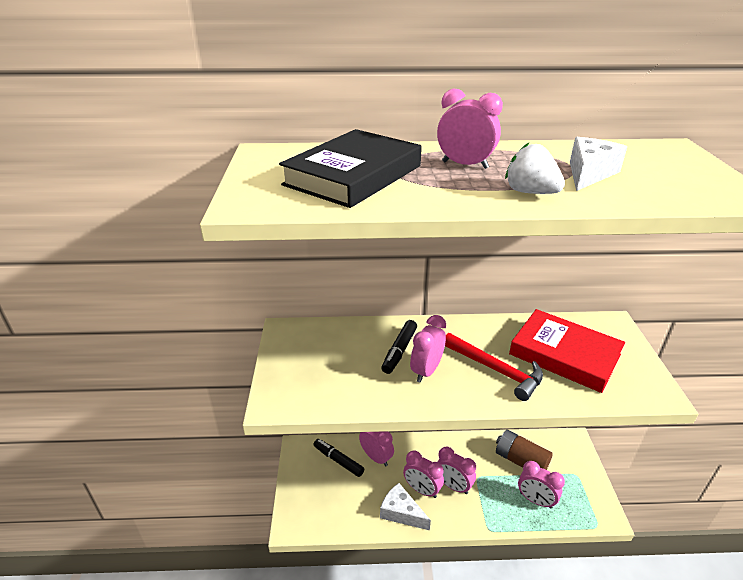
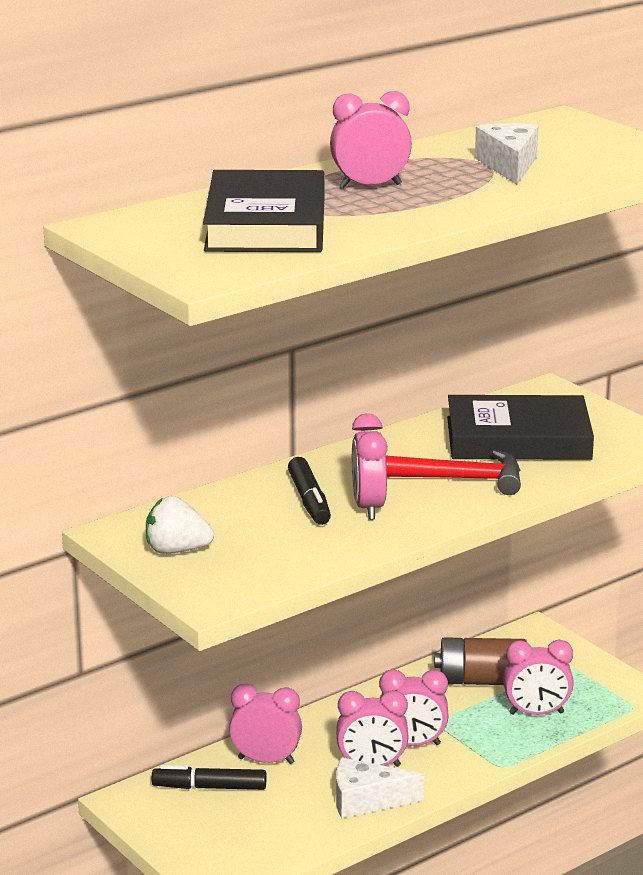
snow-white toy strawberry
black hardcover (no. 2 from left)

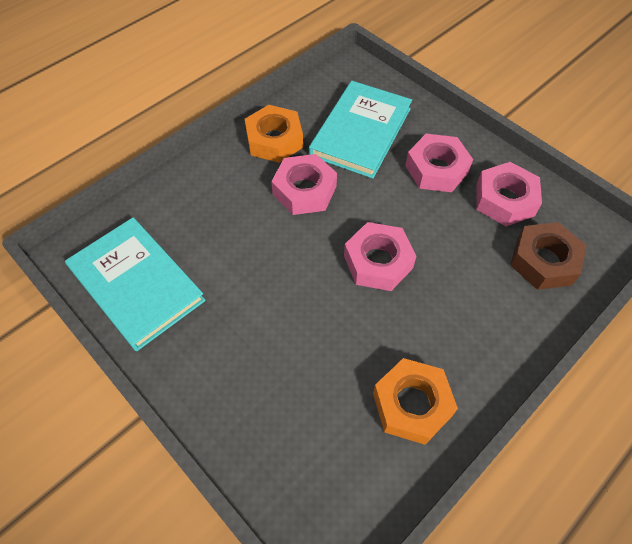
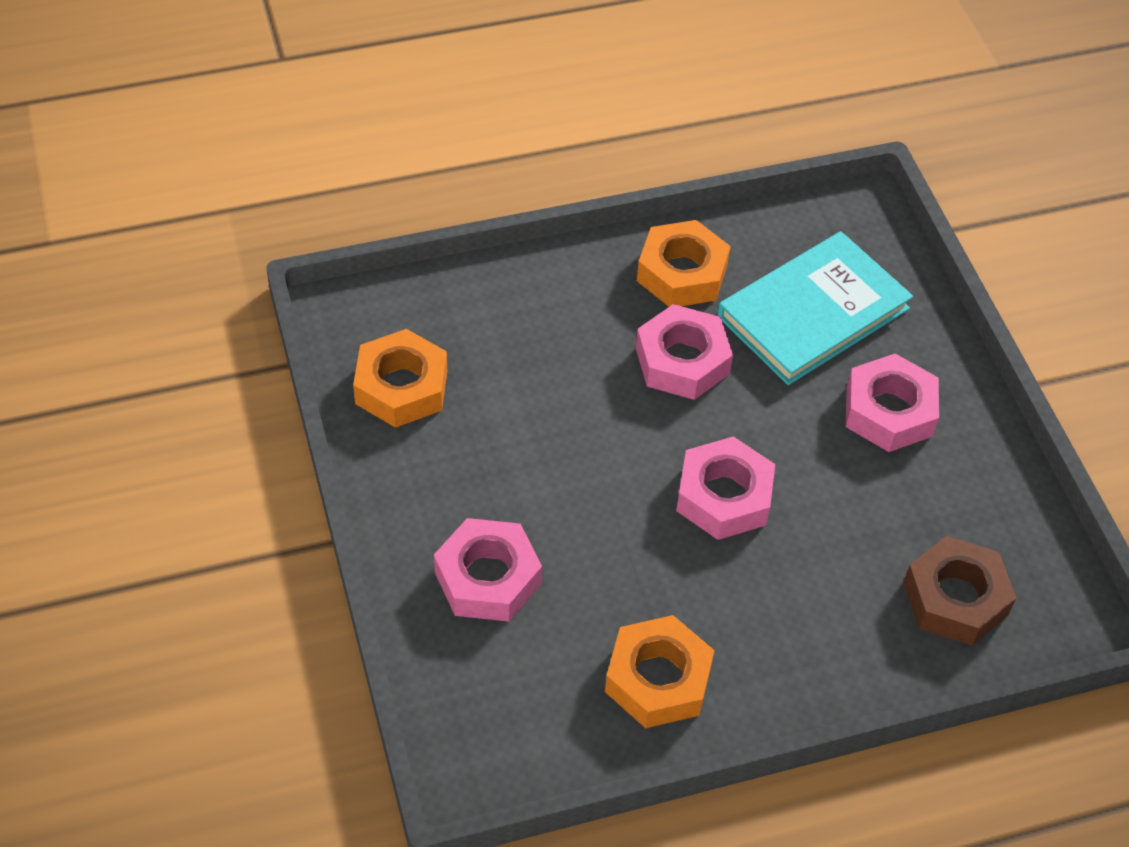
orange-coloured nut (no. 1 from left)
rose-pink nut (no. 1 from left)

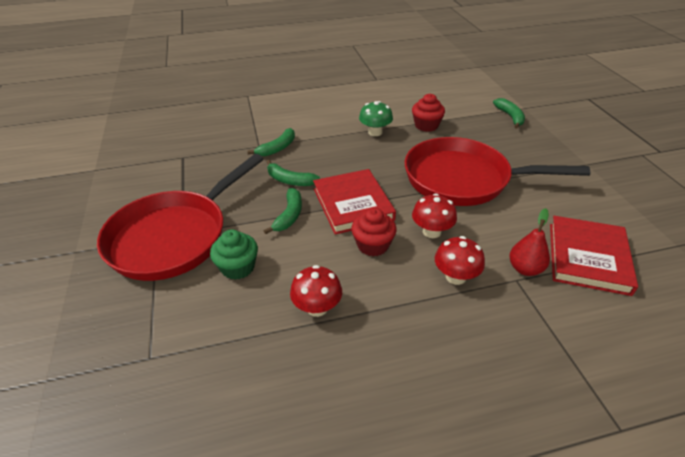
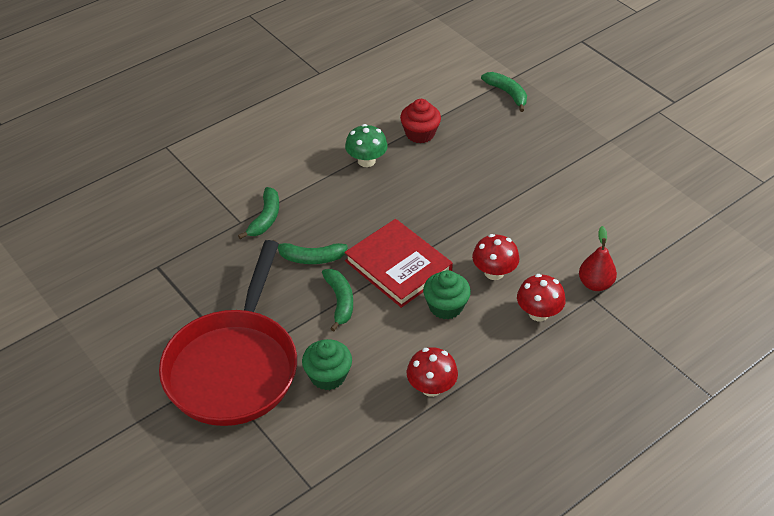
emerald cupcake (no. 2 from left)
crimson skillet (no. 2 from left in the first image)
crimson hardcover (no. 2 from left in the first image)

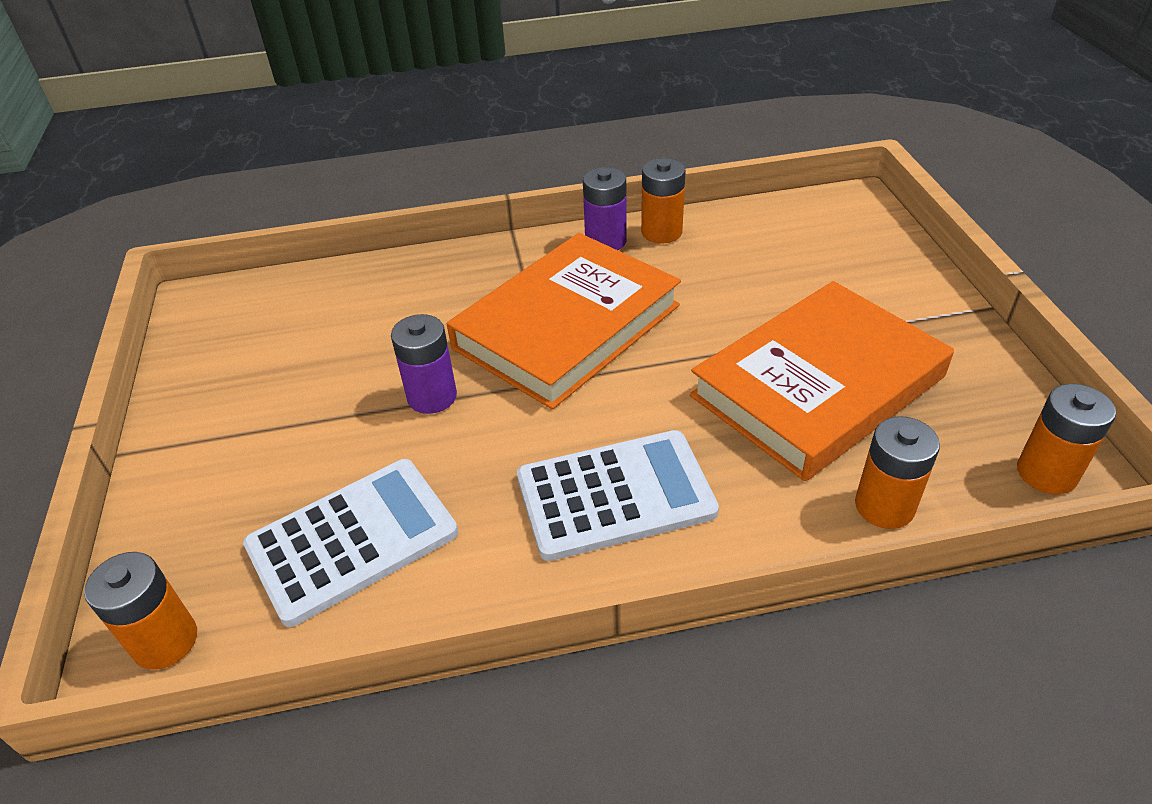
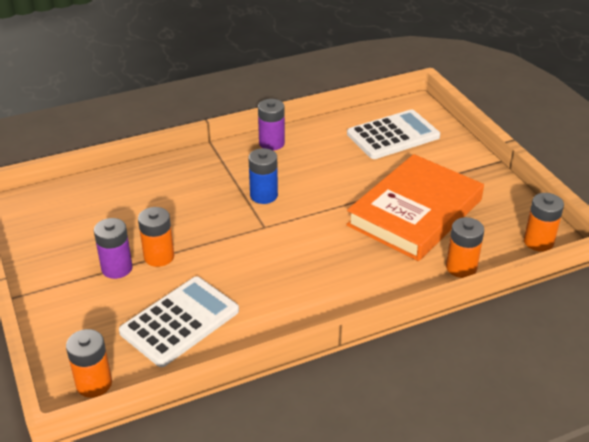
purple power cell (no. 1 from left)
blue power cell
snow-white pocket calculator (no. 2 from left)
orange-coloured power cell (no. 2 from left)

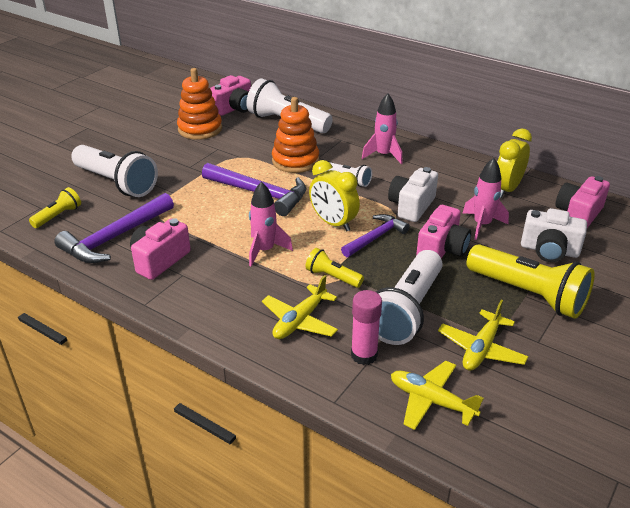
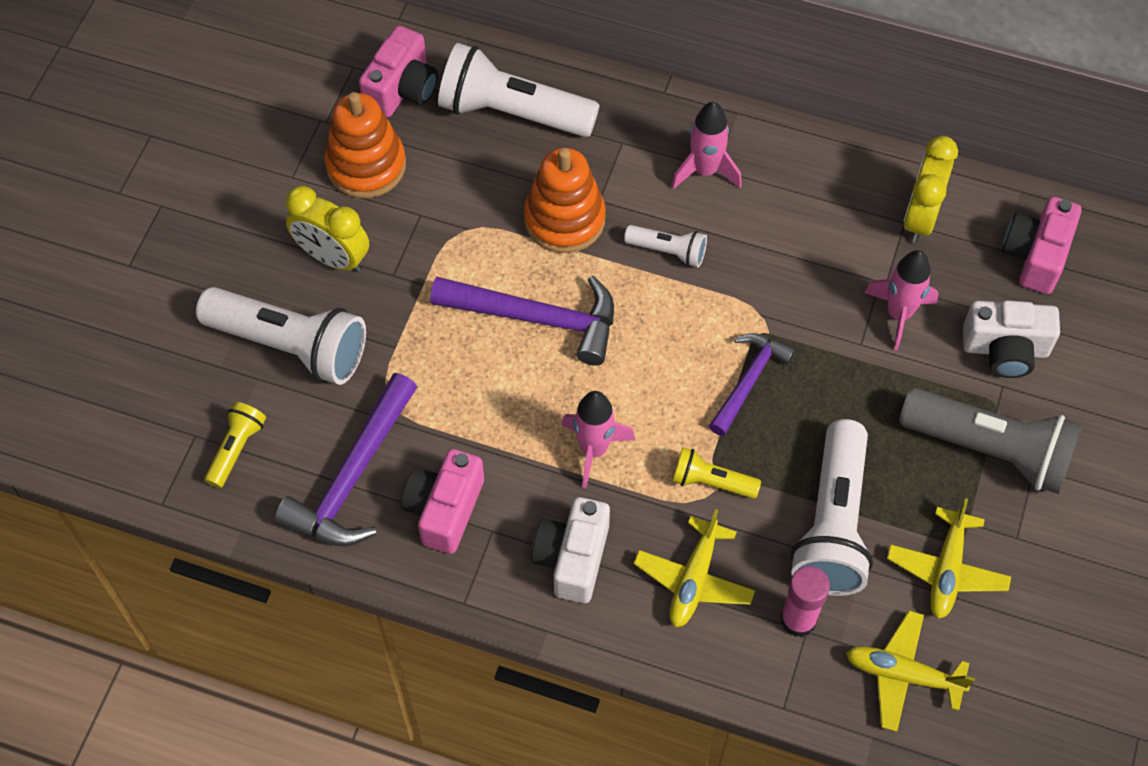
golden clock (no. 1 from left)
snow-white photo camera (no. 1 from left)
rose-pink photo camera (no. 3 from left in the first image)
ash-grey pocket torch

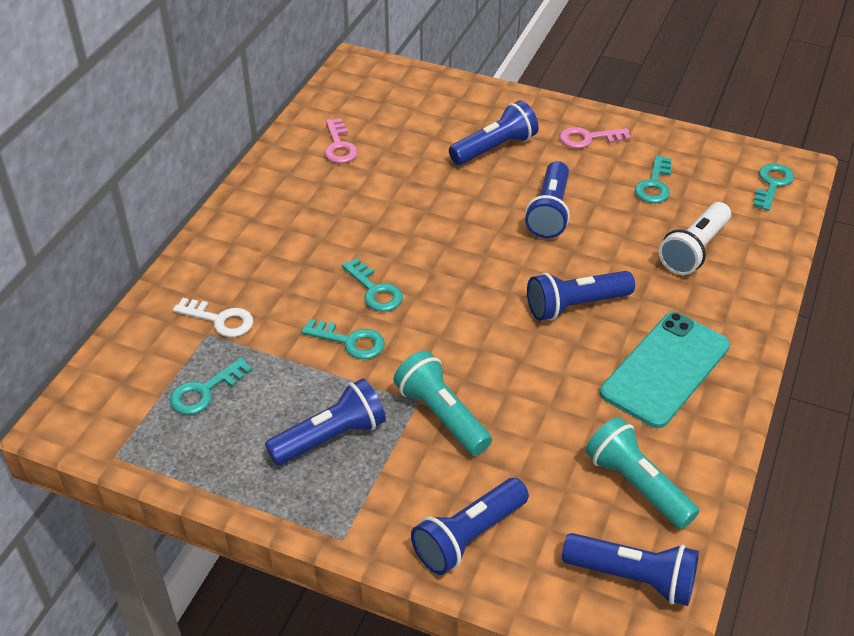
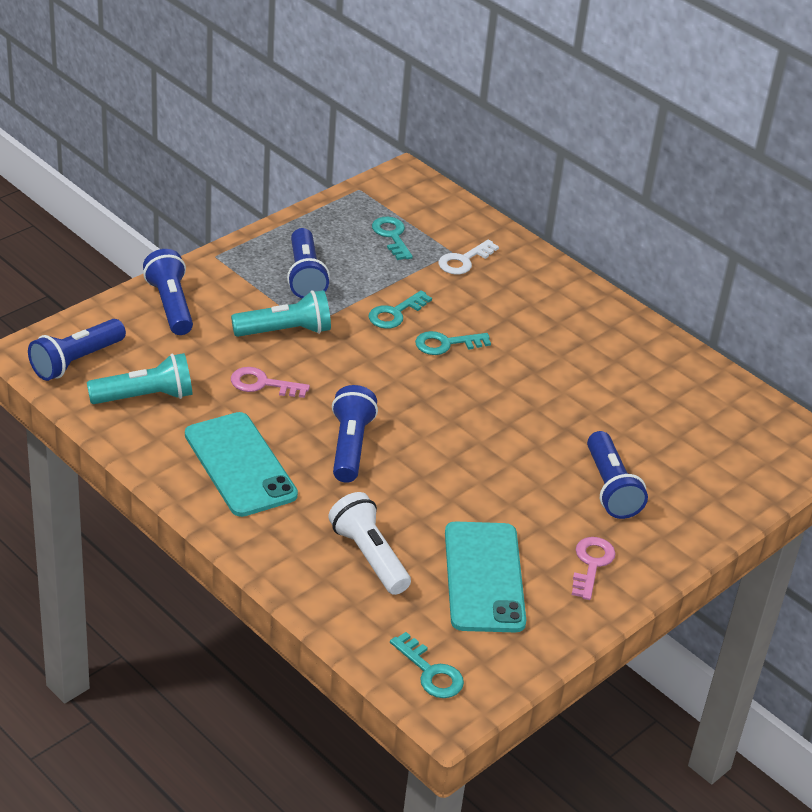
rose-pink door key (no. 1 from left)
blue pocket torch (no. 4 from left in the first image)
turquoise phone (no. 2 from left)

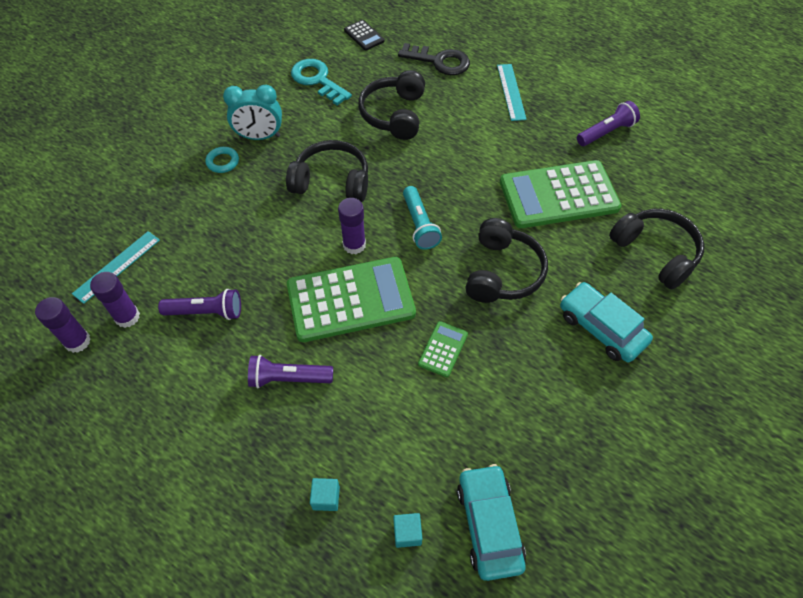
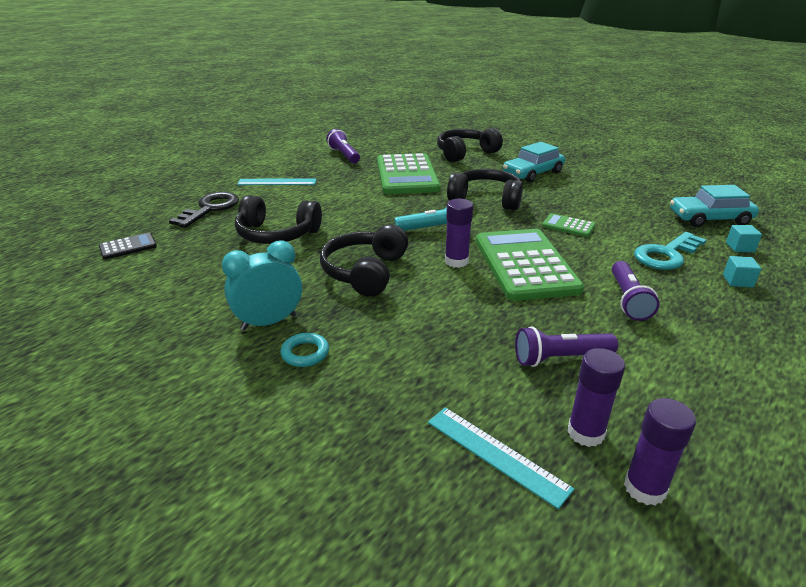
purple pocket torch (no. 2 from left)
turquoise clock
turquoise door key

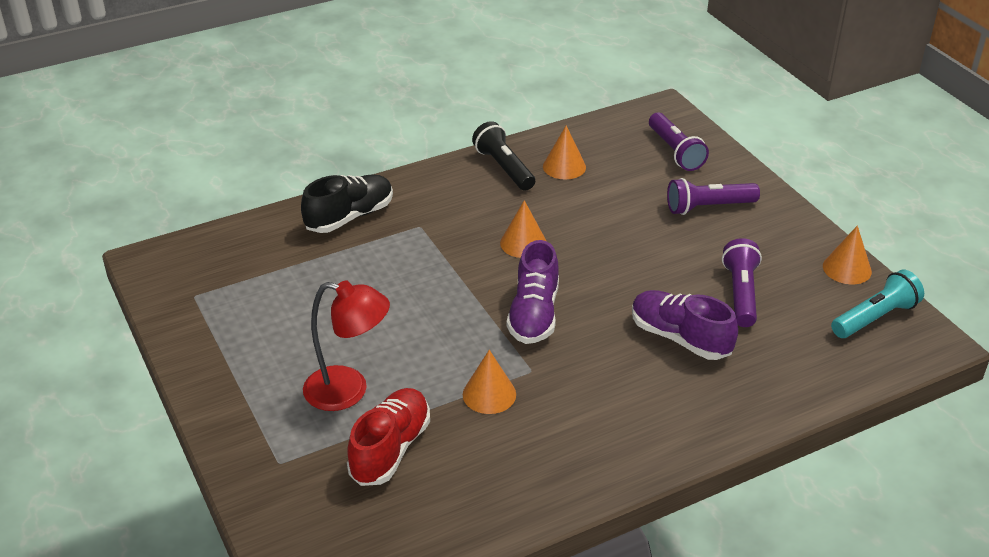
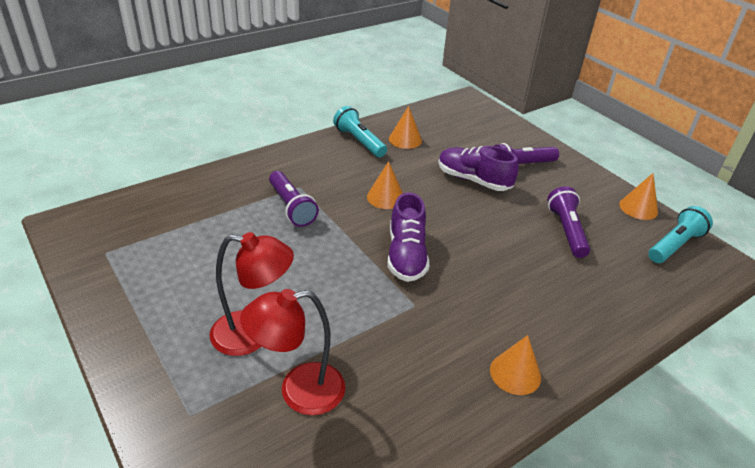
black shoe
crimson desk lamp (no. 2 from left)
orange-coloured cone (no. 3 from left)
turquoise pocket torch (no. 1 from left)
purple shoe (no. 2 from left)
purple pocket torch (no. 1 from left)

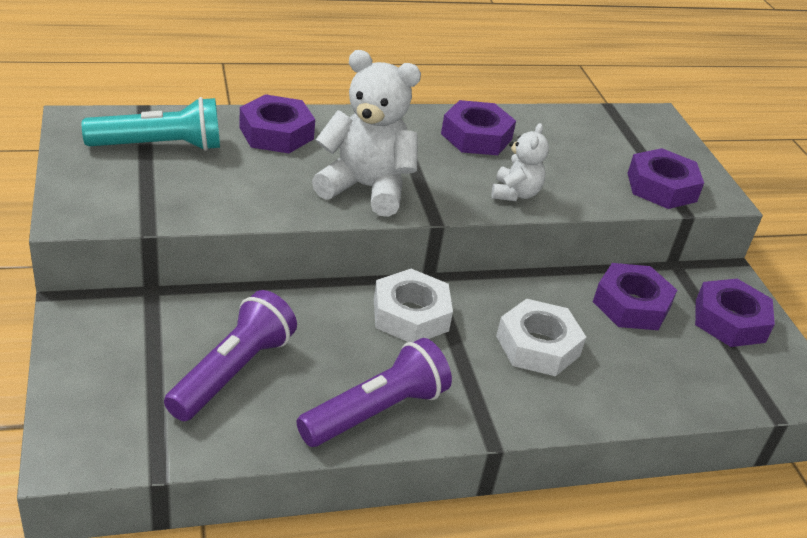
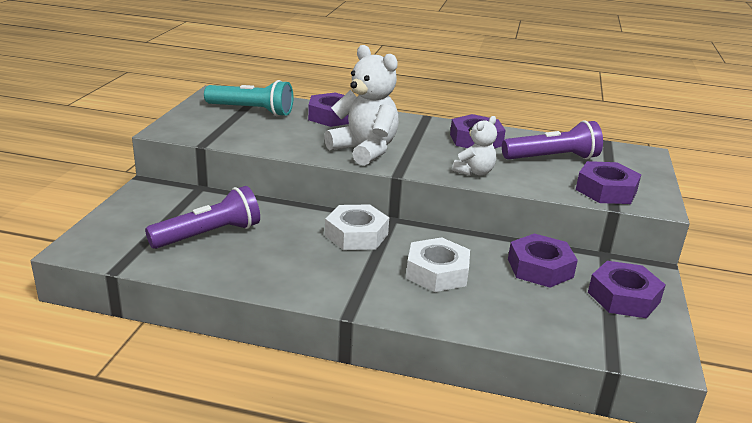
purple pocket torch (no. 2 from left)

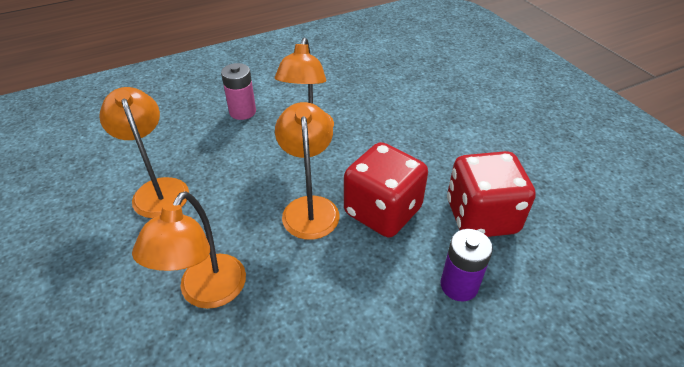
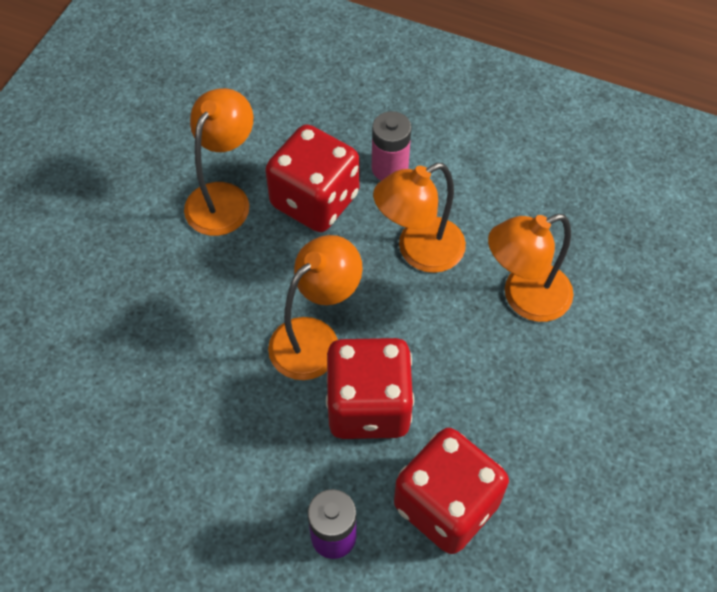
orange-coloured desk lamp (no. 4 from left)
crimson dice (no. 1 from left)

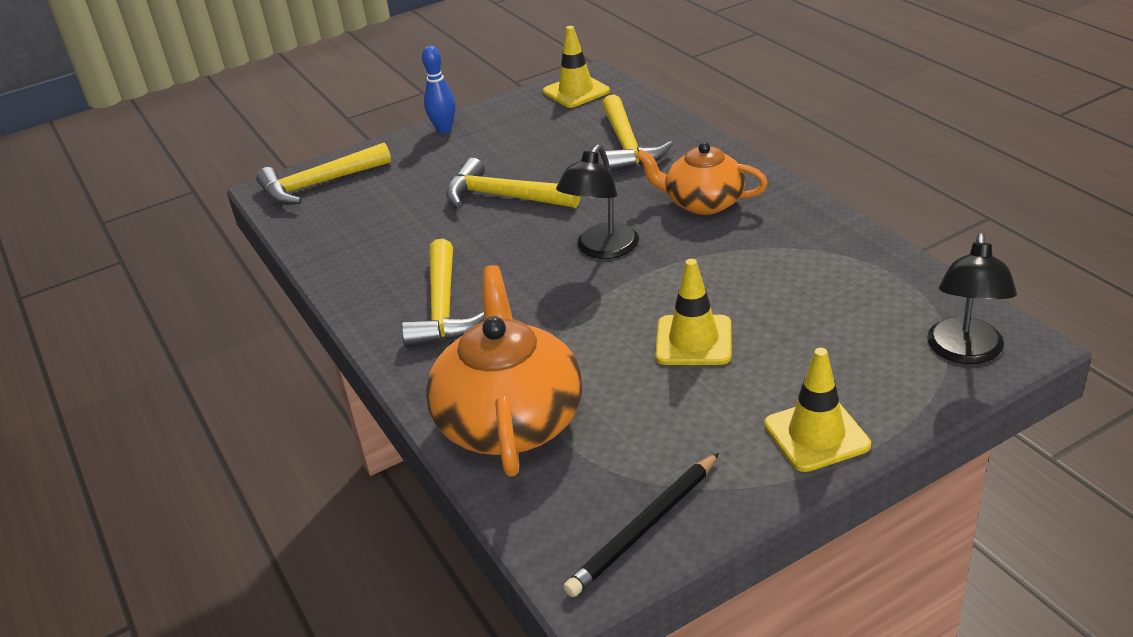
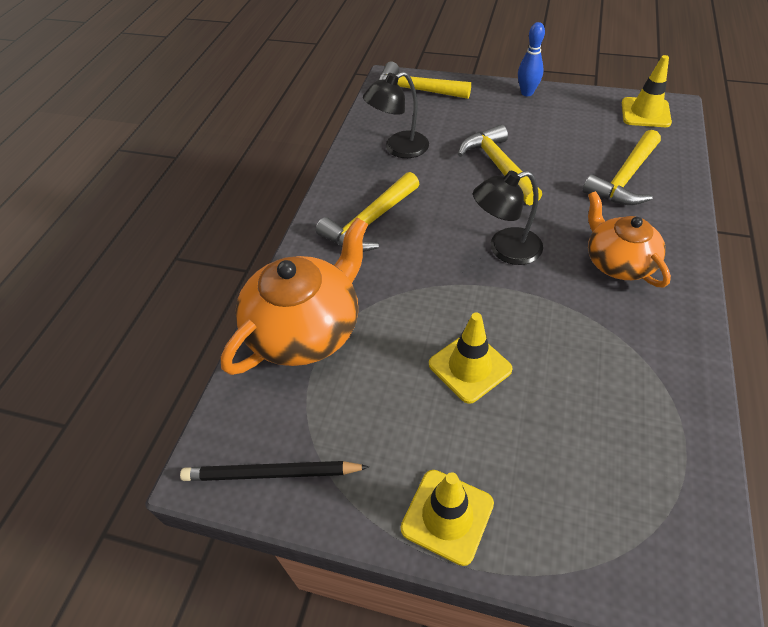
black desk lamp (no. 1 from left)

